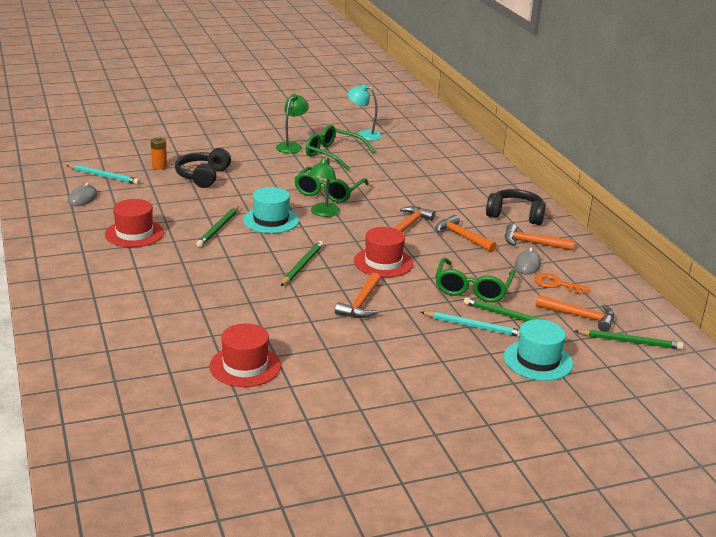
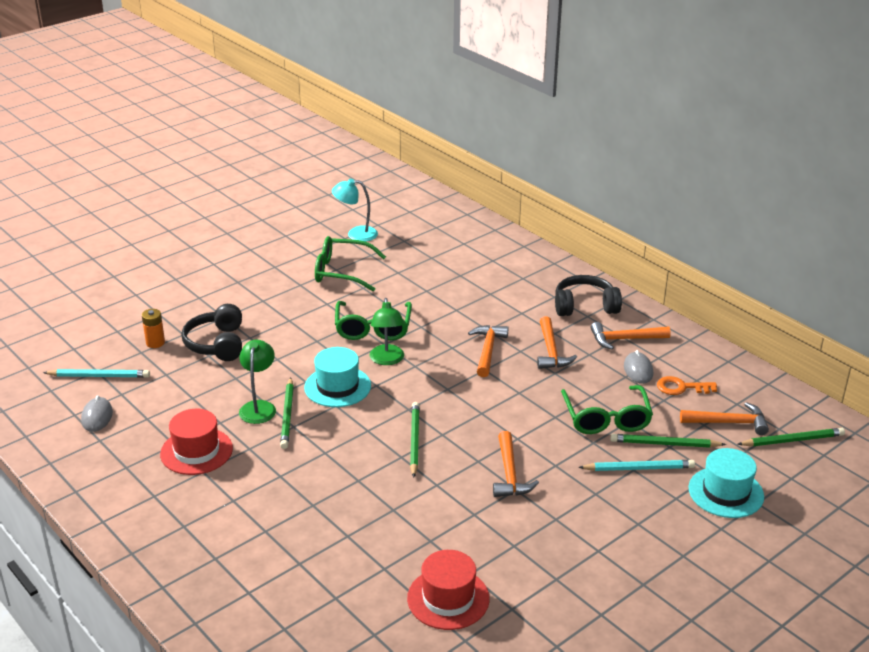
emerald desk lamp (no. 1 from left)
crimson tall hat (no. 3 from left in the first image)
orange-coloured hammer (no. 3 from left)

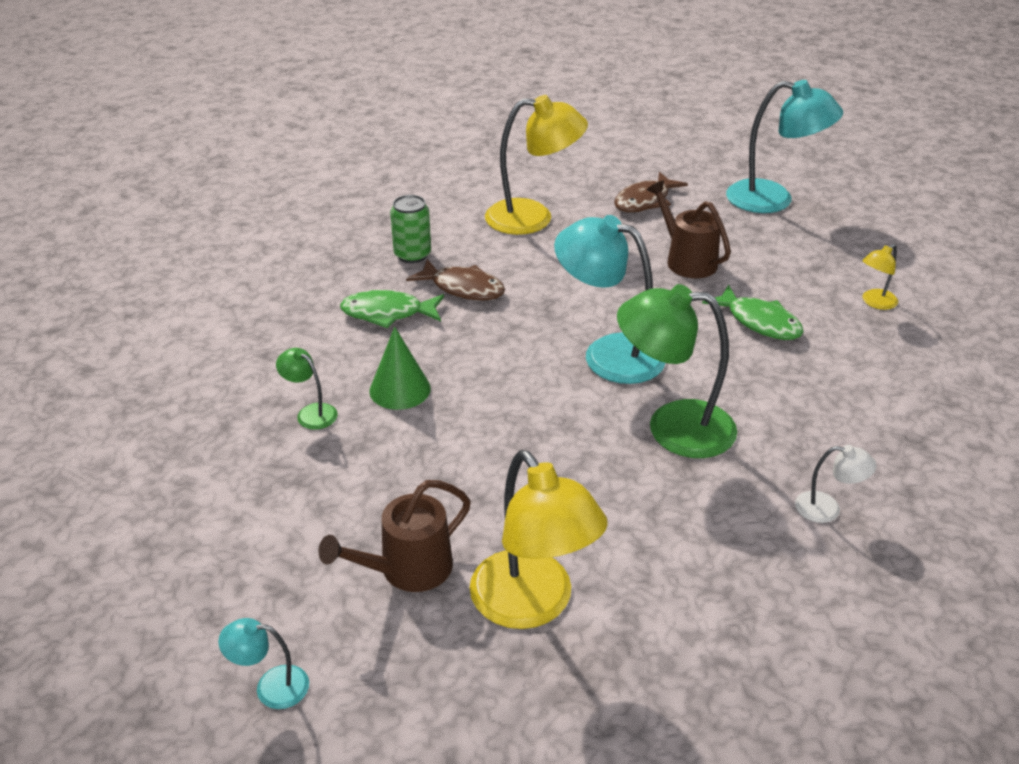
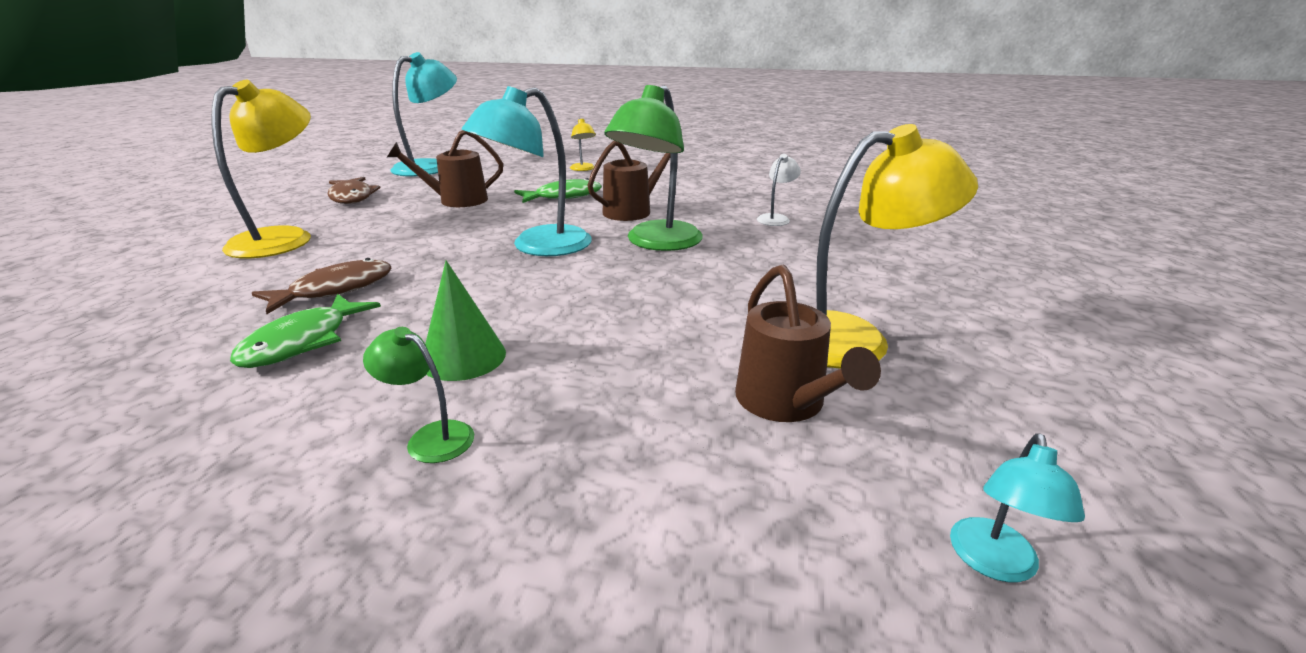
emerald desk lamp (no. 1 from left)
emerald tin
brown sprinkling can (no. 2 from left)

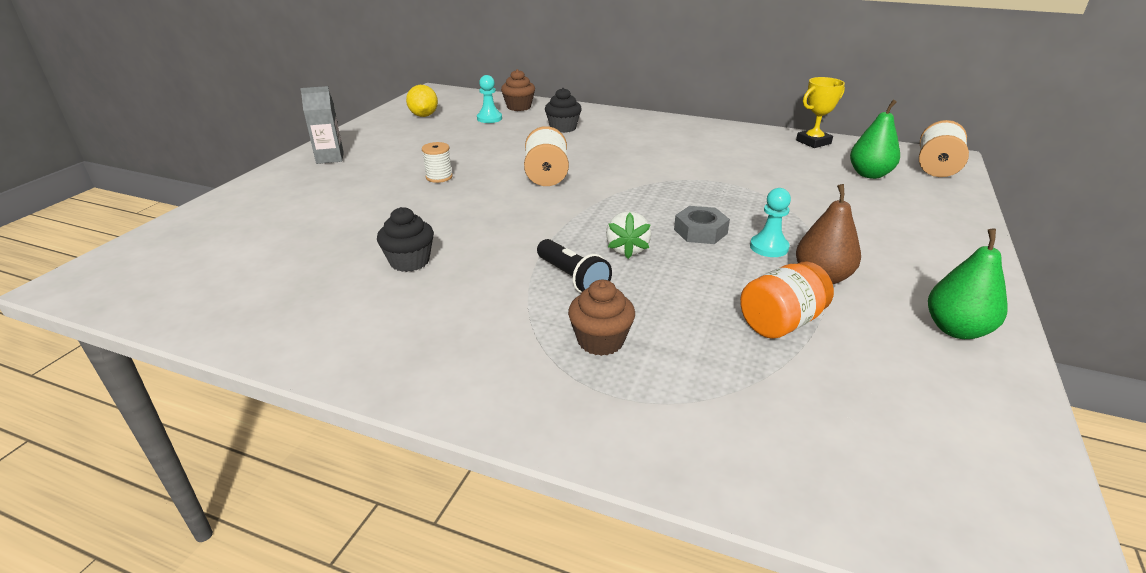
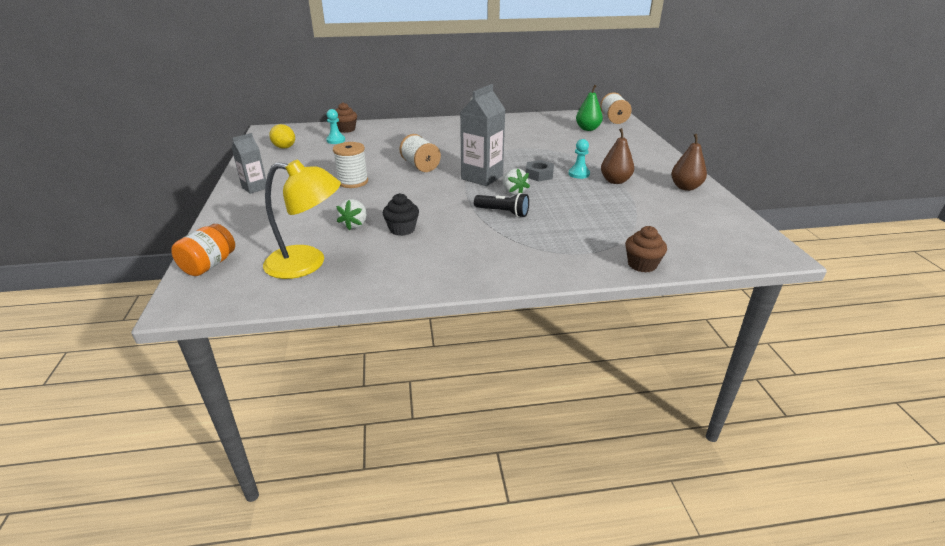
snow-white bobbin (no. 1 from left)
black cupcake (no. 2 from left in the first image)
brown cupcake (no. 2 from left)
orange-coloured preserve jar
golden award cup
brown toy pear (no. 2 from left)
golden desk lamp
snow-white toy strawberry (no. 1 from left)
ash-grey milk carton (no. 2 from left)

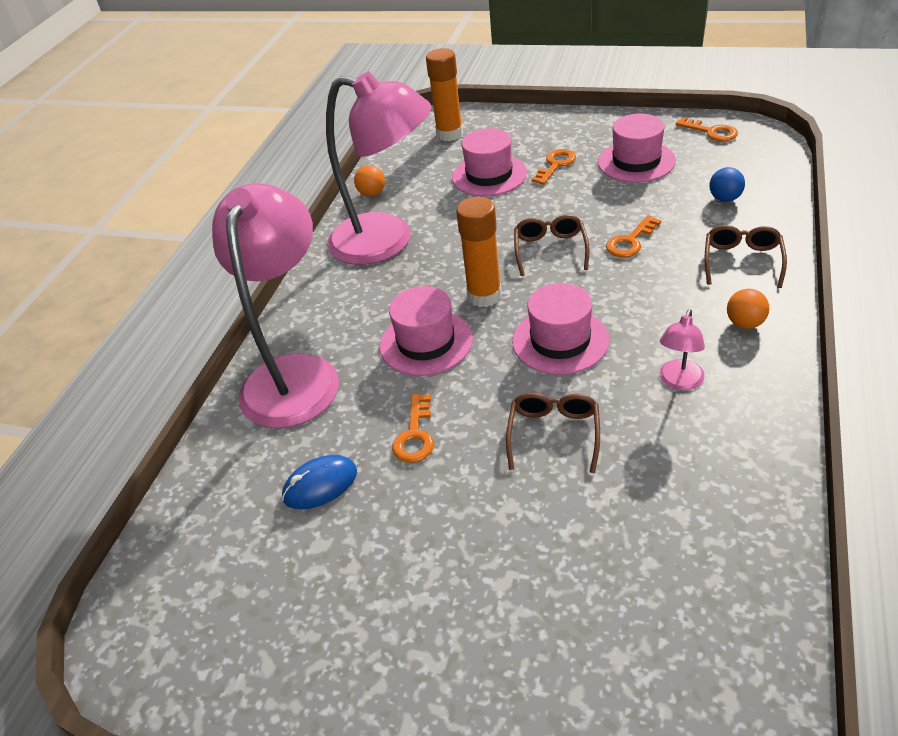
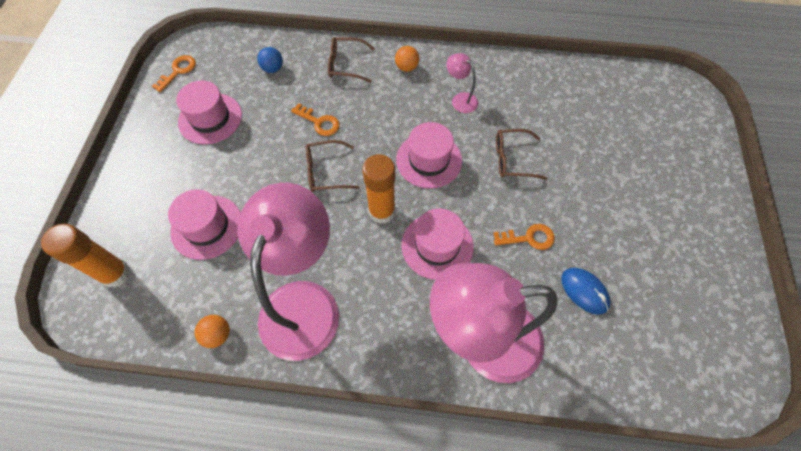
orange-coloured door key (no. 2 from left in the first image)
rose-pink desk lamp (no. 2 from left)

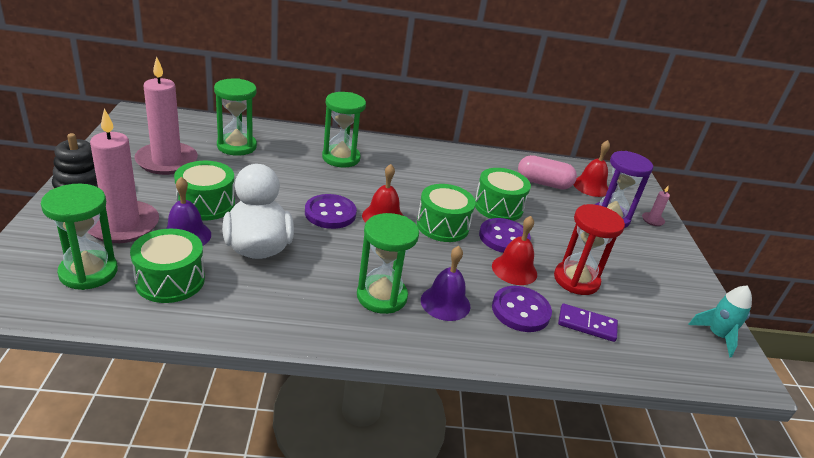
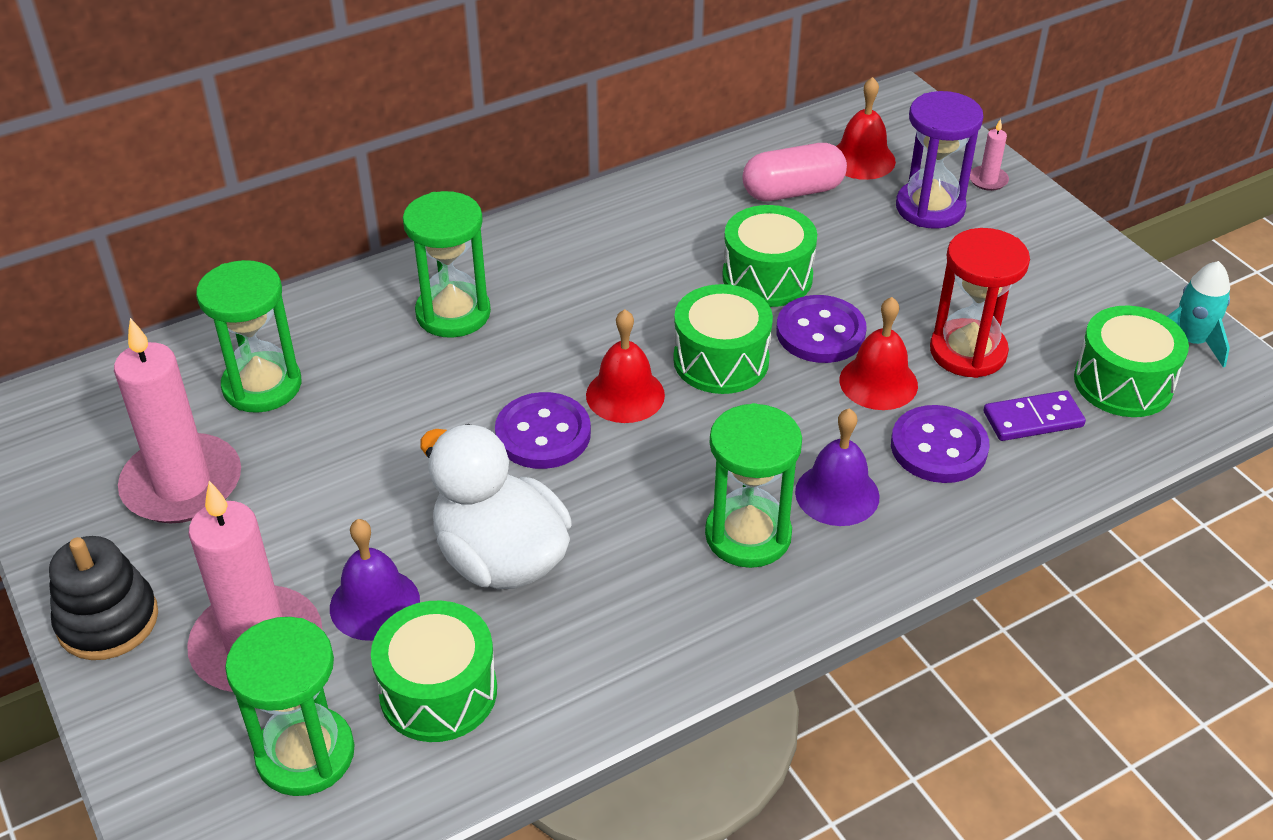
emerald snare drum (no. 4 from left)

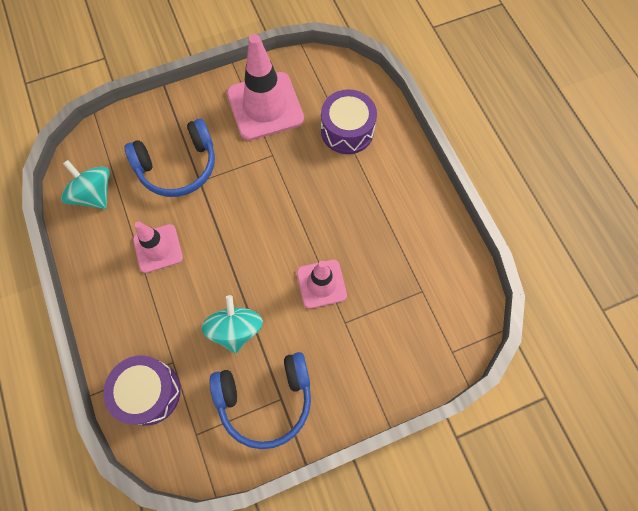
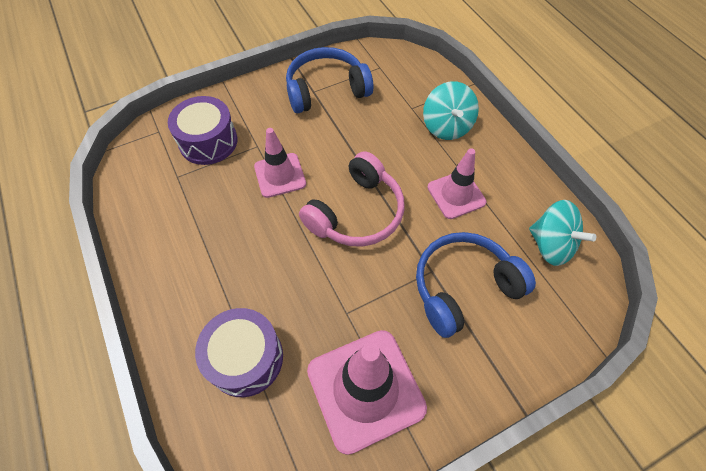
purple snare drum (no. 1 from left)
turquoise whirligig (no. 1 from left)
rose-pink headset

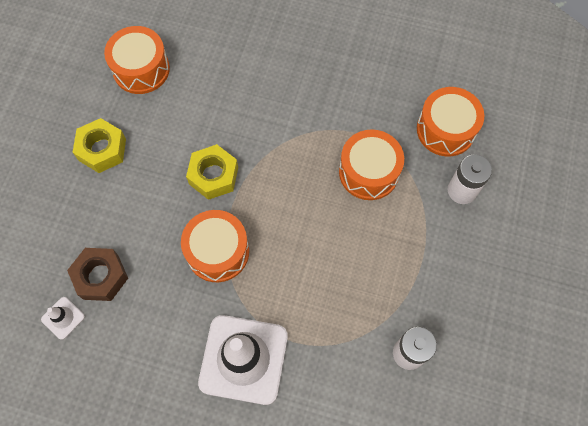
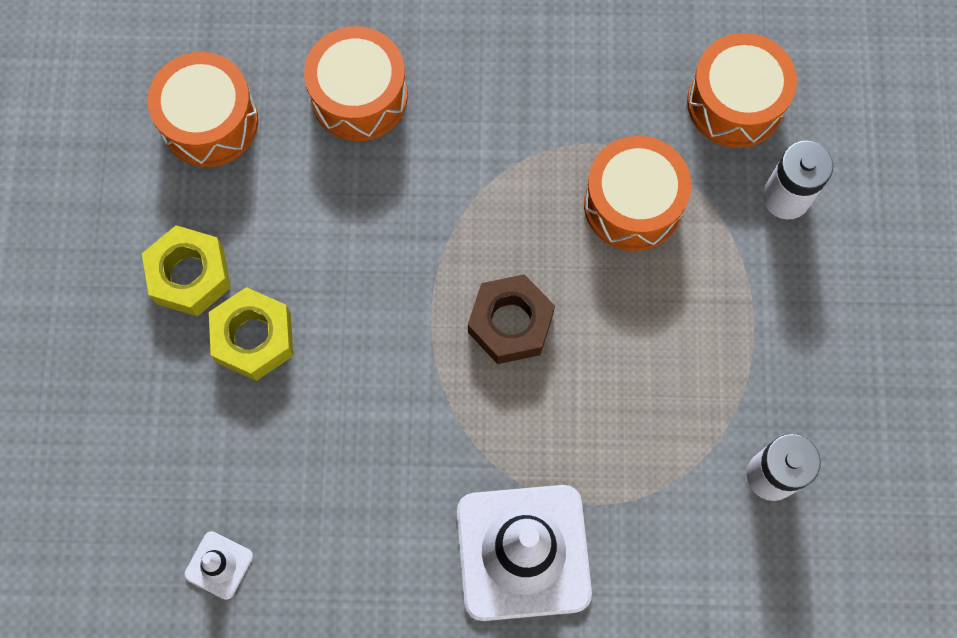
brown nut
orange-coloured snare drum (no. 2 from left)
golden nut (no. 2 from left)

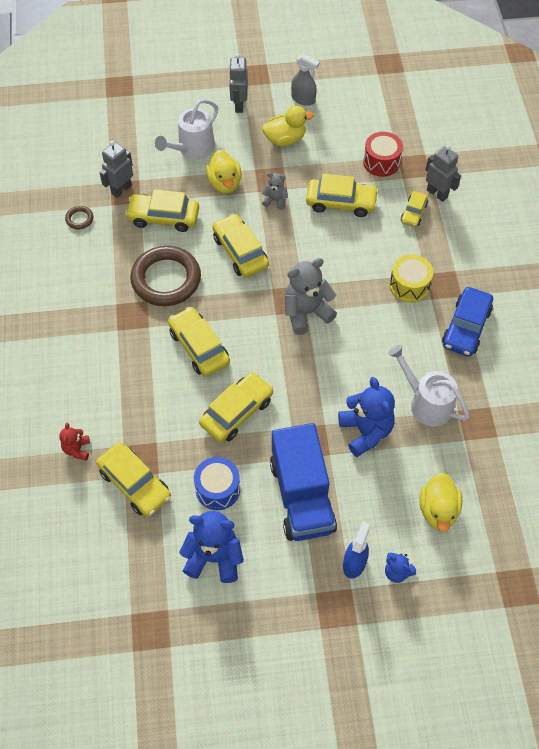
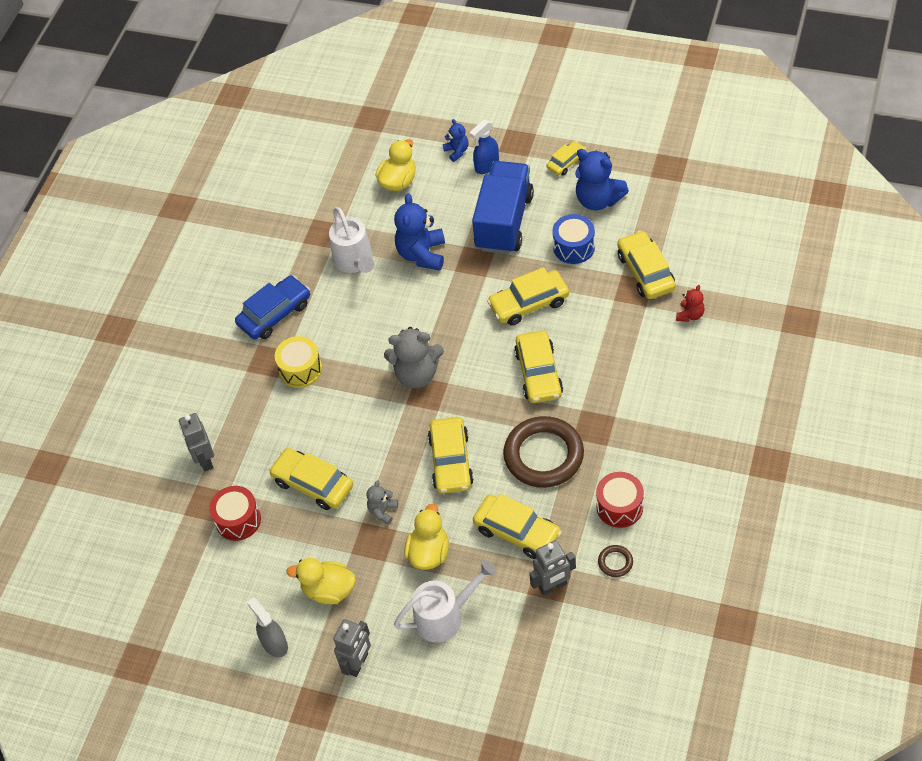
ash-grey teddy bear (no. 1 from left)
golden toy car (no. 6 from left)
crimson snare drum (no. 2 from left)

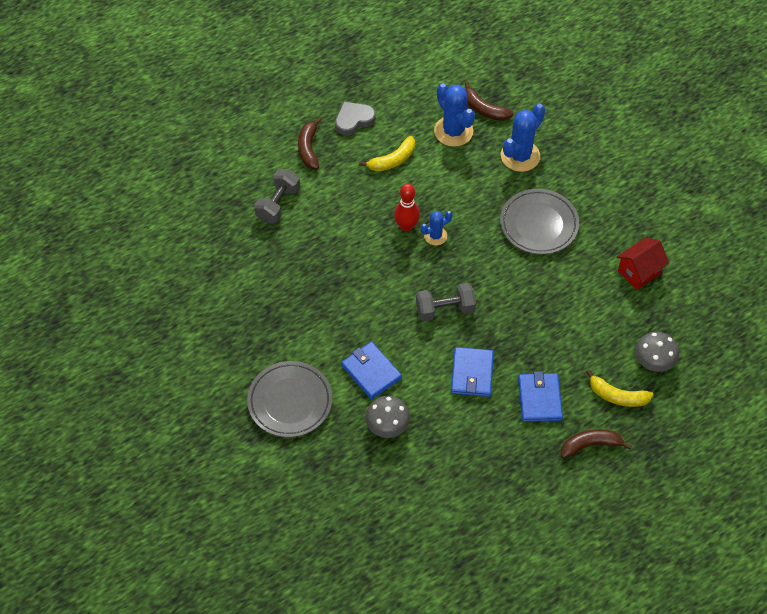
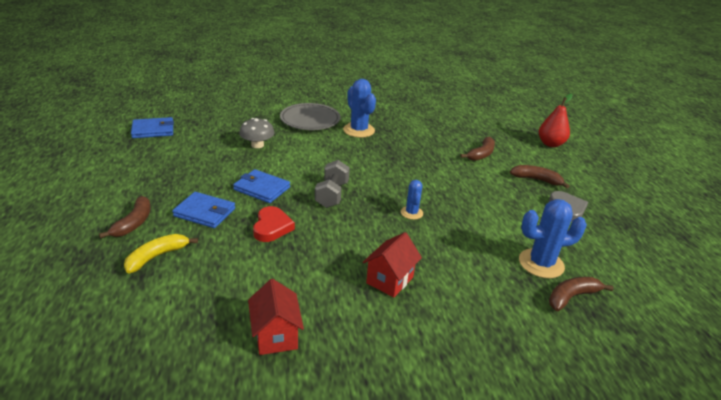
brown banana (no. 2 from left)
blue billfold (no. 1 from left)
golden banana (no. 1 from left in the first image)
crimson tenpin
crimson cottage (no. 2 from left)
blue prickly plant (no. 1 from left)
ash-grey fungus (no. 2 from left in the first image)
crimson heart
crimson toy pear

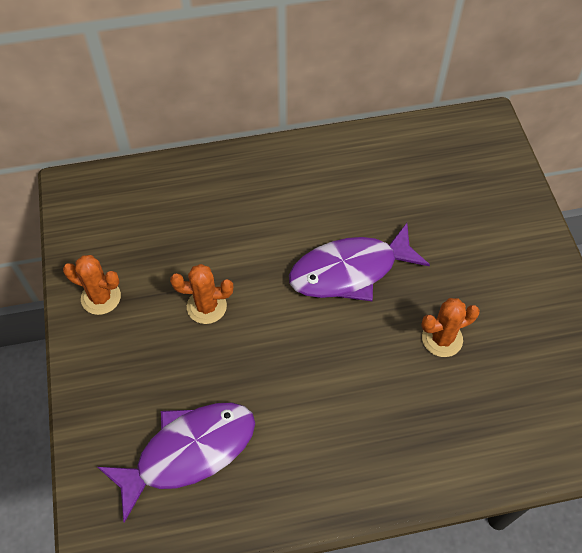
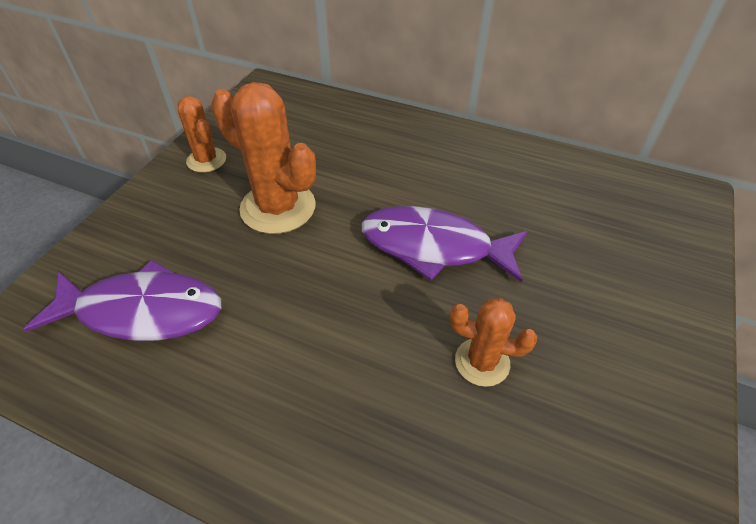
orange-coloured prickly plant (no. 2 from left)

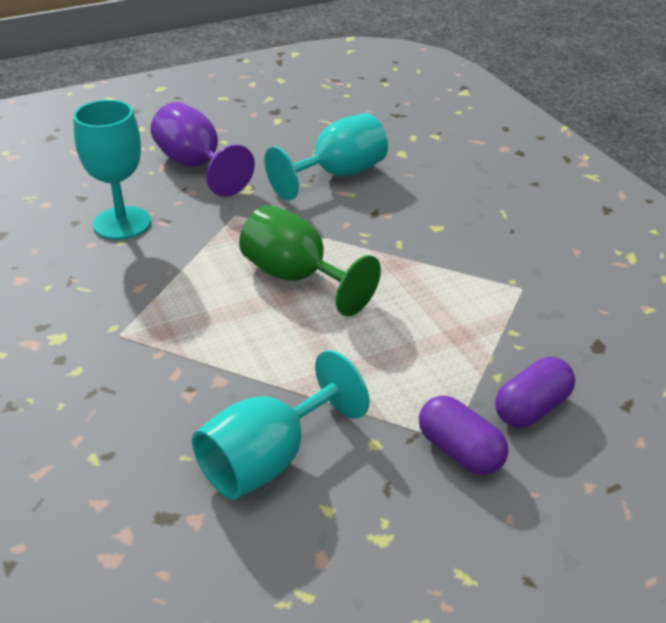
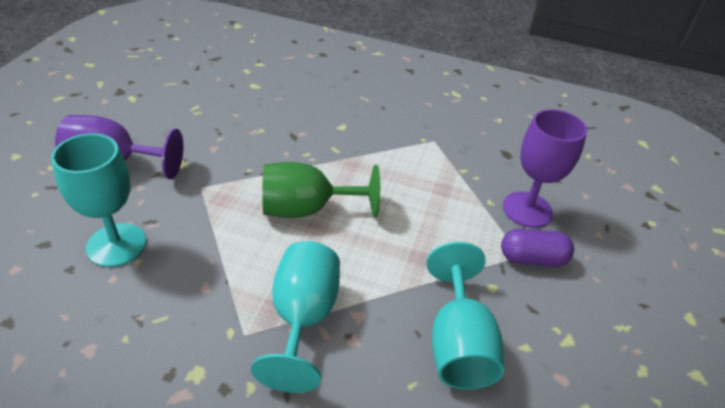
turquoise wine glass (no. 2 from left)
purple wine glass (no. 2 from left)

